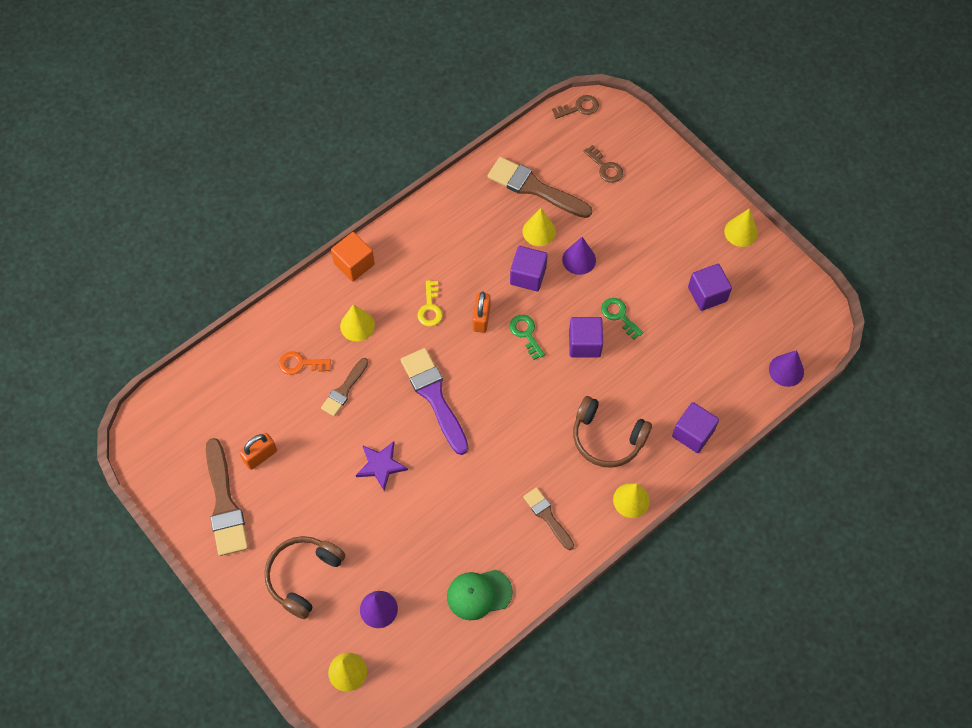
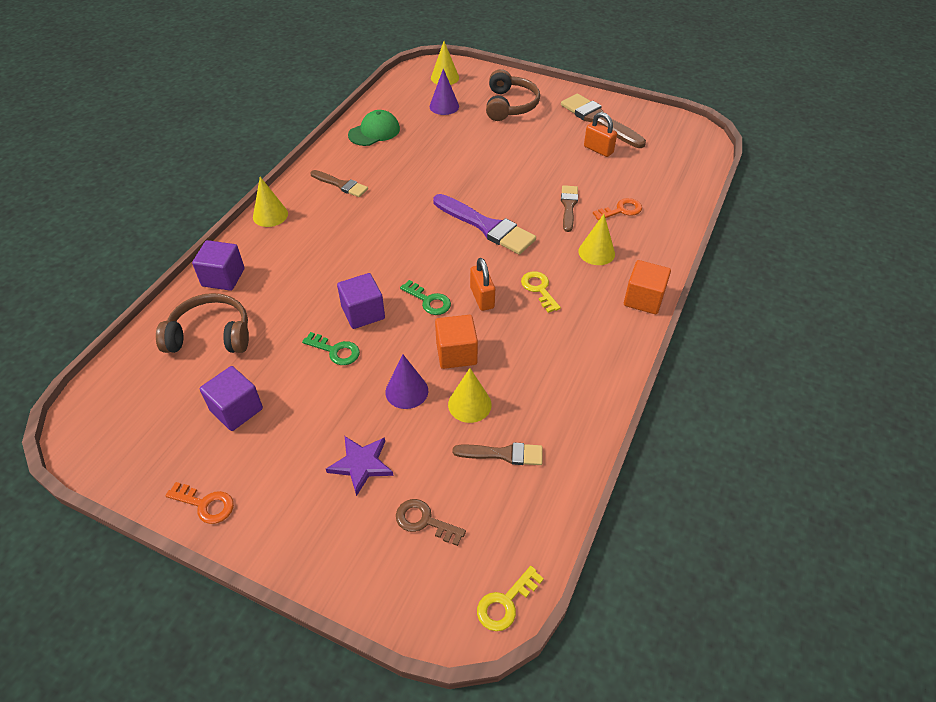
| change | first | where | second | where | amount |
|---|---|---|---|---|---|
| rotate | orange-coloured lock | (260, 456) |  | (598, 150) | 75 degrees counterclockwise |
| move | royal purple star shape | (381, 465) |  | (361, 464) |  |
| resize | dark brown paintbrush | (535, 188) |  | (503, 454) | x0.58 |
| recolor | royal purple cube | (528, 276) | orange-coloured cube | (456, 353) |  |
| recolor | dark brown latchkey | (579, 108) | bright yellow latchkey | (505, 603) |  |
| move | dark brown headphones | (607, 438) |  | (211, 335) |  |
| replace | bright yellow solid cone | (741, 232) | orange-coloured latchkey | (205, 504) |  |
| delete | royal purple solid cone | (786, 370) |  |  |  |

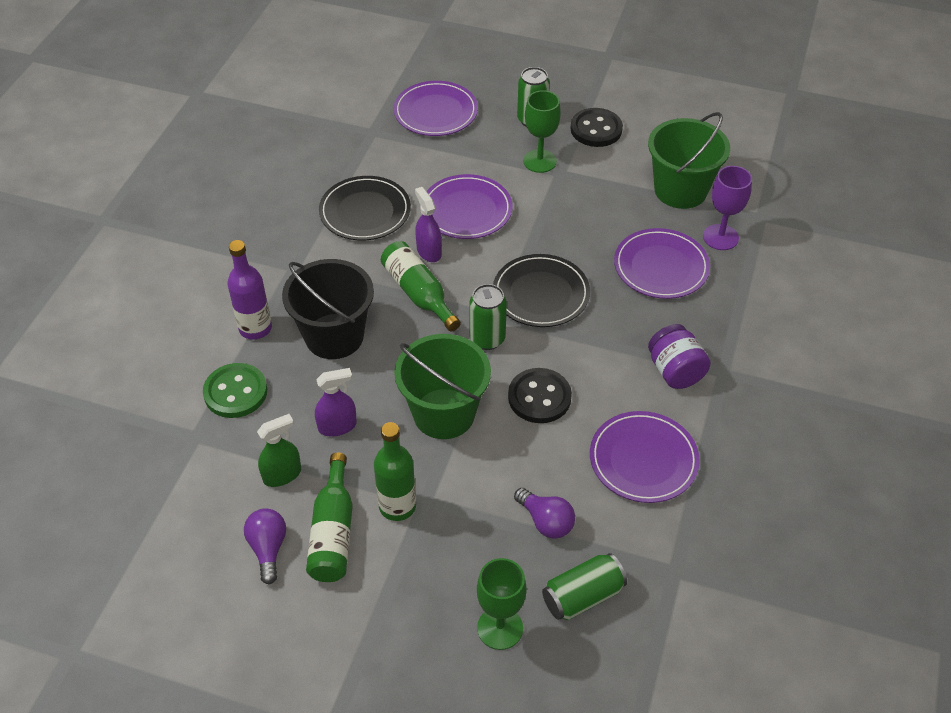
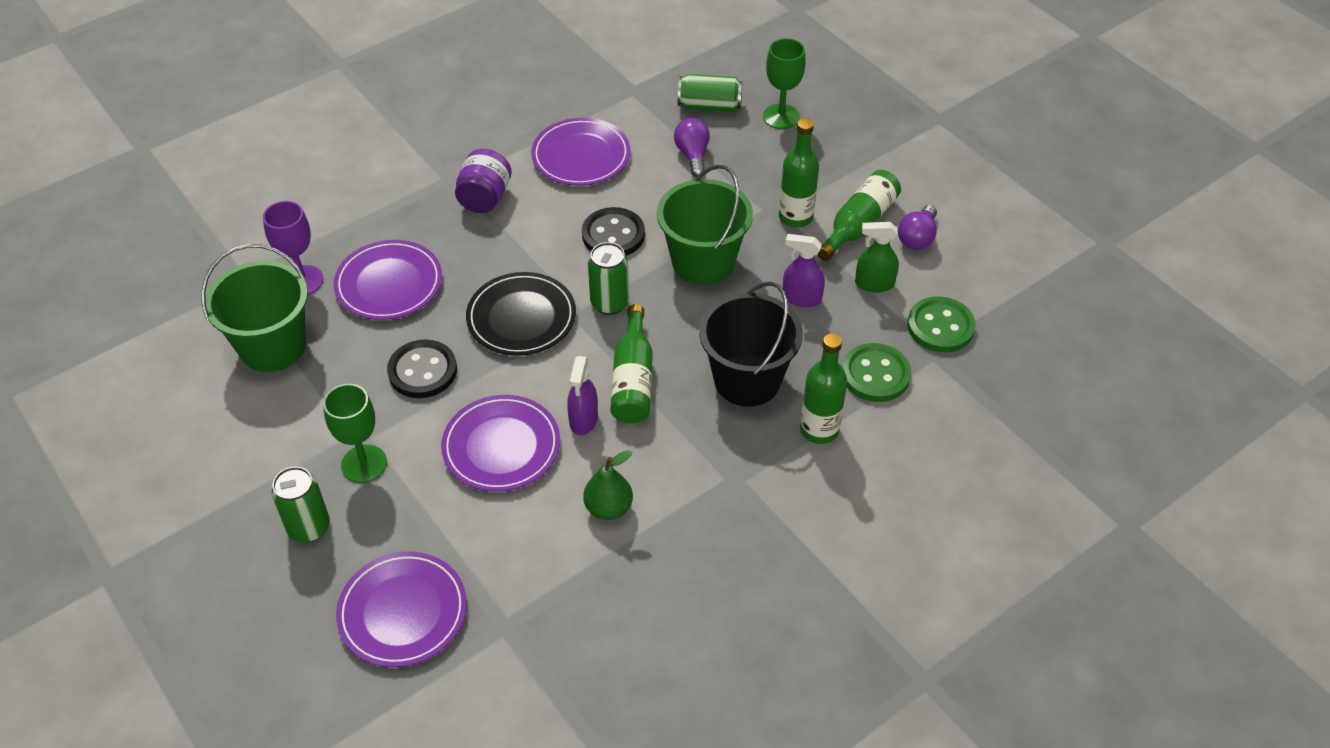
| change | first | where | second | where | amount |
|---|---|---|---|---|---|
| recolor | royal purple bottle | (255, 328) | leaf-green bottle | (819, 430) |  |
| replace | ebony plate | (365, 211) | leaf-green pear fruit | (608, 508) |  |
| move | ebony shirt button | (596, 129) |  | (422, 371) |  |
| insert |  |  | leaf-green shirt button | (940, 326) |  |

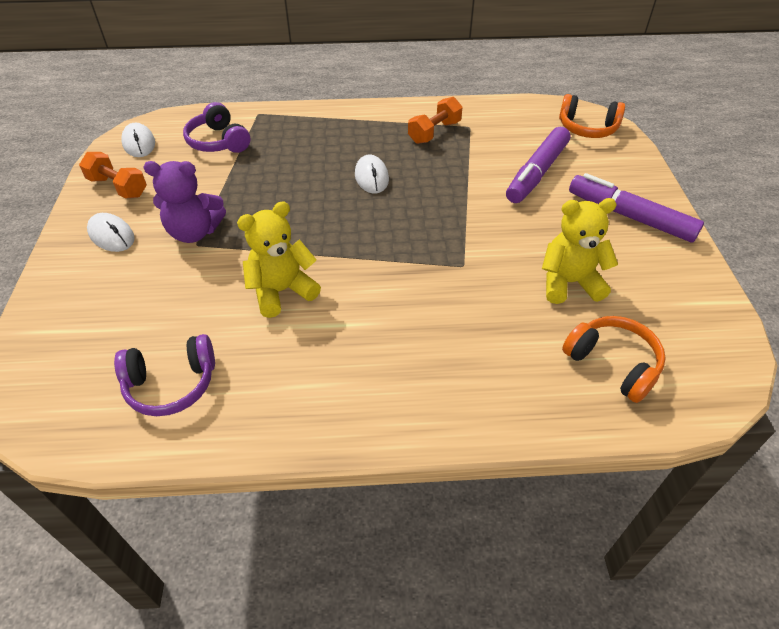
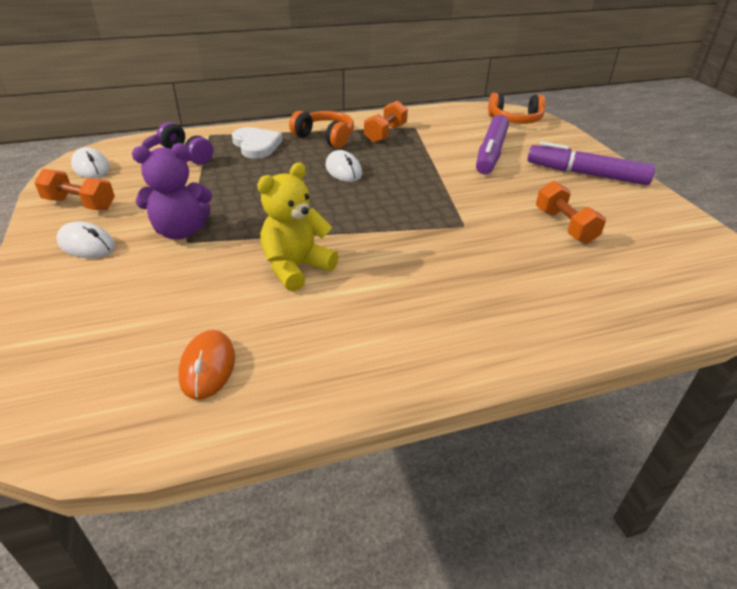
| change | first | where | second | where | amount |
|---|---|---|---|---|---|
| replace | royal purple headphones | (171, 384) | orange-coloured PC mouse | (207, 367) |  |
| replace | bright yellow stuffed bear | (569, 283) | orange-coloured hand weight | (564, 226) |  |
| move | orange-coloured headphones | (612, 364) |  | (325, 137) |  |
| insert |  |  | pure white heart shape | (256, 145) |  |

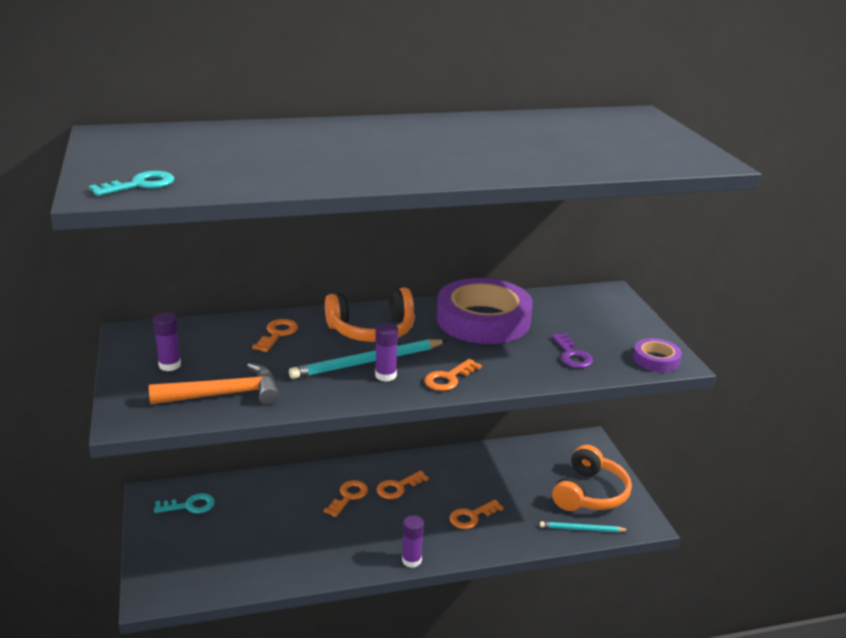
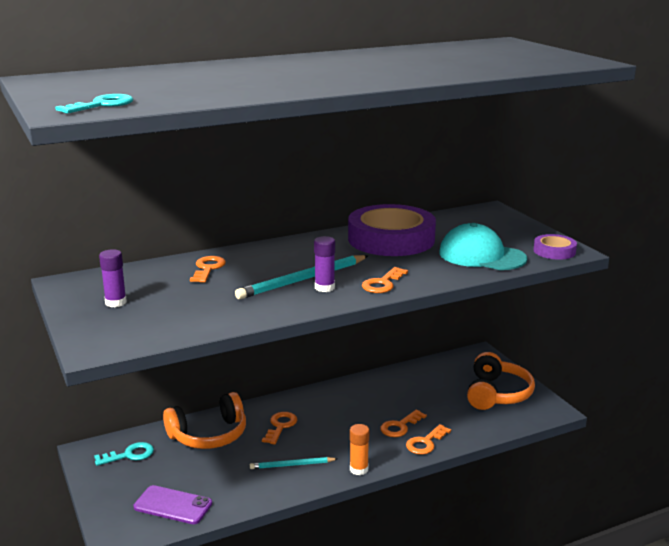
| change | first | where | second | where | amount |
|---|---|---|---|---|---|
| delete | orange-coloured claw hammer | (224, 394) |  |  |  |
| move | orange-coloured headphones | (372, 330) |  | (209, 435) |  |
| move | orange-coloured latchkey | (398, 487) |  | (425, 443) |  |
| recolor | royal purple glue | (411, 560) | orange-coloured glue | (359, 469) |  |
| move | turquoise pencil | (582, 529) |  | (292, 465) |  |
| replace | royal purple latchkey | (572, 355) | turquoise baseball cap | (481, 256) |  |
| insert |  |  | royal purple smartphone | (173, 505) |  |

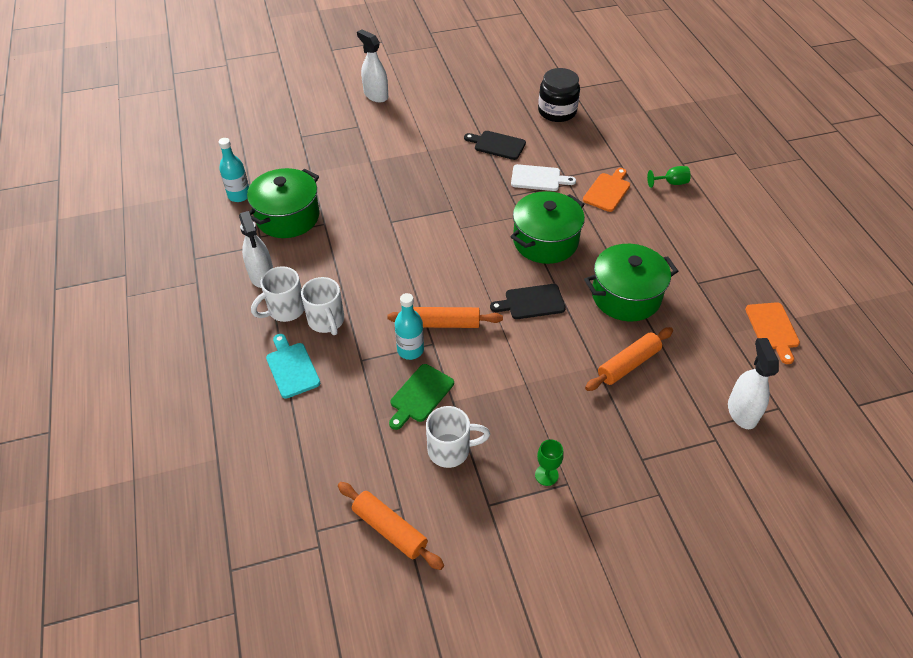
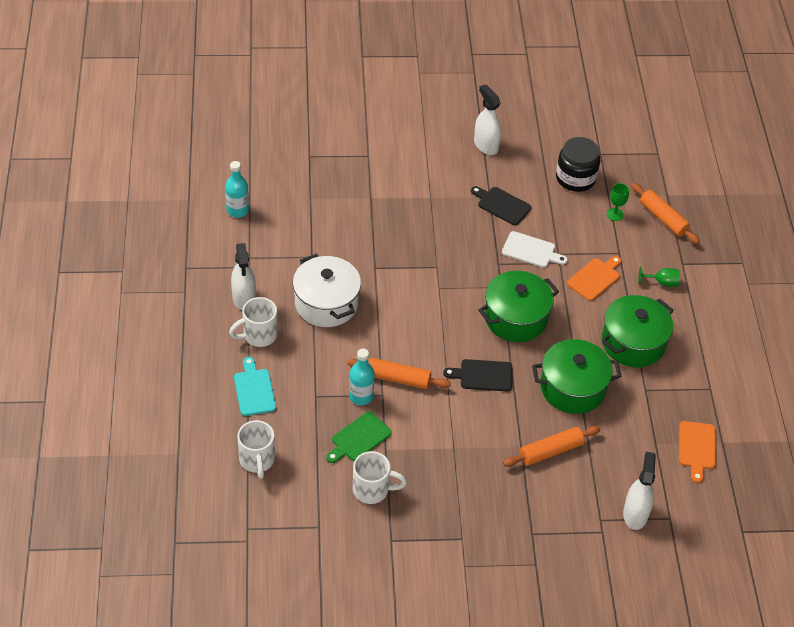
| change | first | where | second | where | amount |
|---|---|---|---|---|---|
| move | leaf-green stockpot | (287, 217) |  | (633, 343) |  |
| move | pure white coffee mug | (326, 321) |  | (257, 460) |  |
| move | orange-coloured pastry roller | (390, 529) |  | (663, 218) |  |
| move | pure white sprayer | (376, 95) |  | (486, 145) |  |
| move | leaf-green goblet | (546, 475) |  | (615, 214) |  |
| insert |  |  | pure white stockpot | (326, 303) |  |

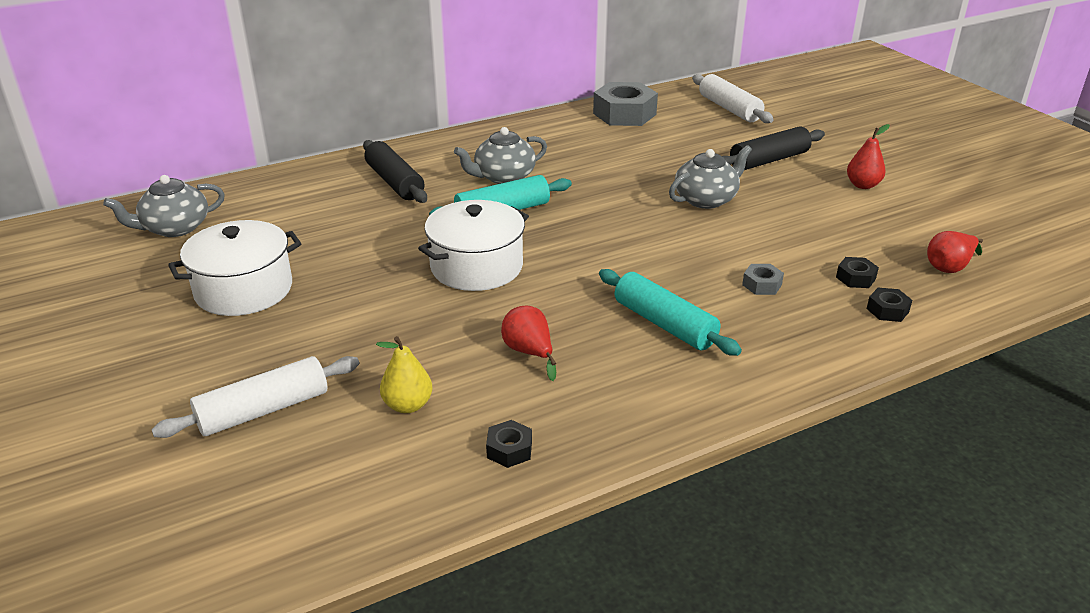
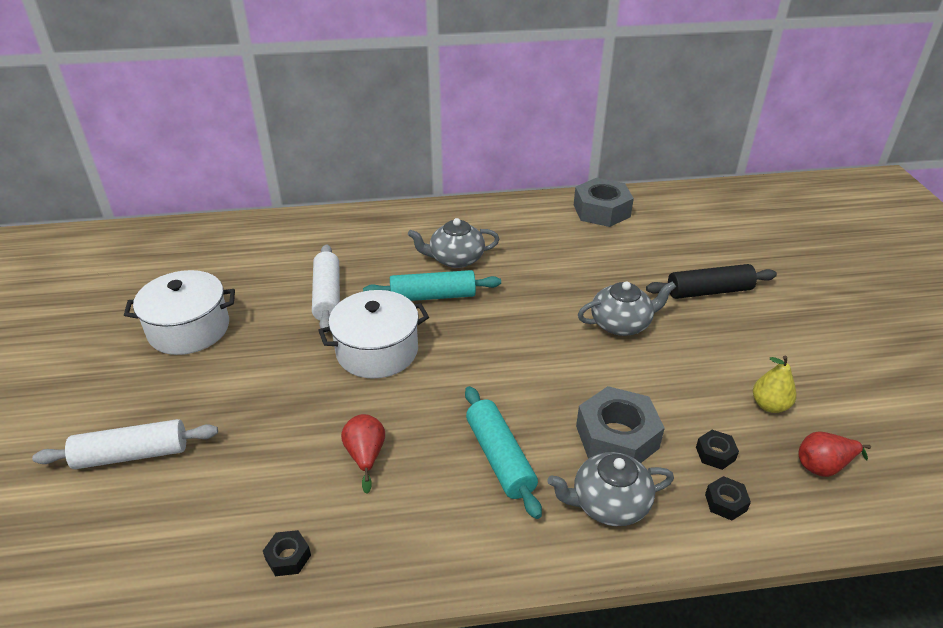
| change | first | where | second | where | amount |
|---|---|---|---|---|---|
| move | gray china teapot | (175, 228) |  | (608, 503) |  |
| delete | ebony pastry roller | (394, 182) |  |  |  |
| move | bright yellow pear fruit | (408, 405) |  | (769, 405) |  |
| move | pure white pastry roller | (729, 109) |  | (328, 295) |  |
| resize | gray hexagon nut | (762, 285) |  | (617, 437) | x2.18 |
| delete | red pear fruit | (863, 185) |  |  |  |

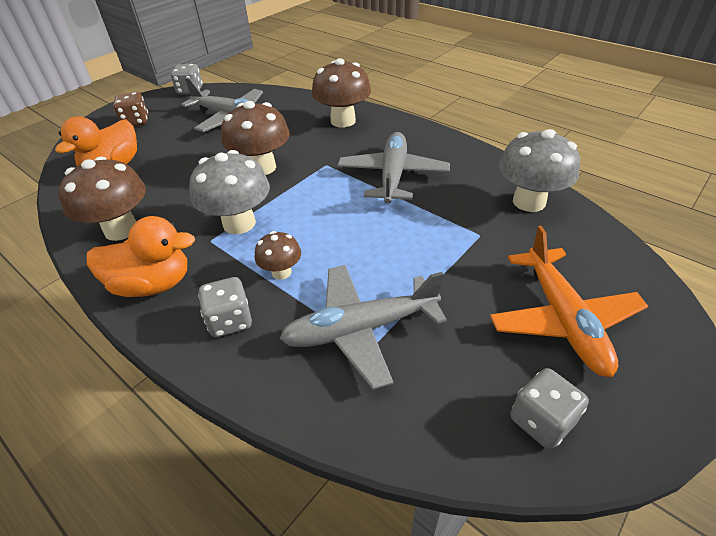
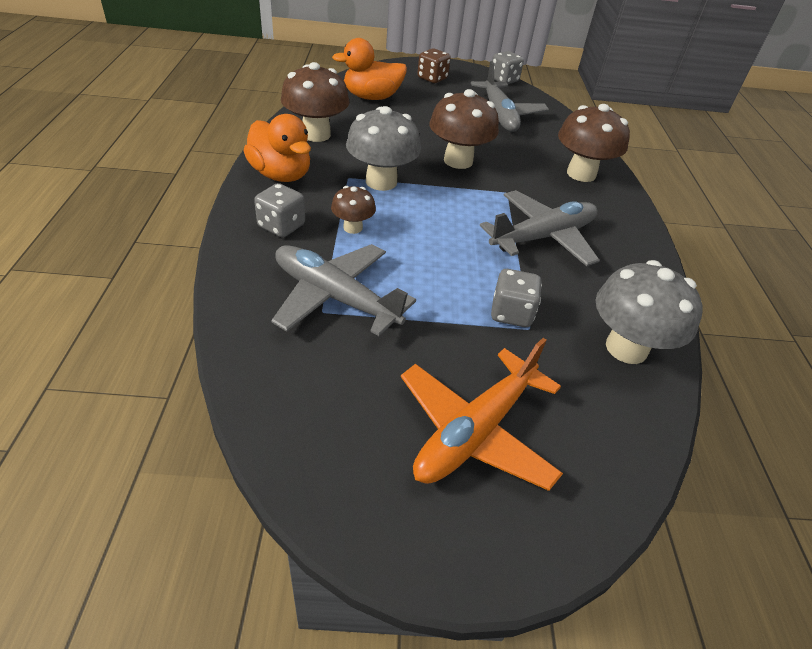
| change | first | where | second | where | amount |
|---|---|---|---|---|---|
| move | gray die | (541, 421) |  | (511, 313) |  |

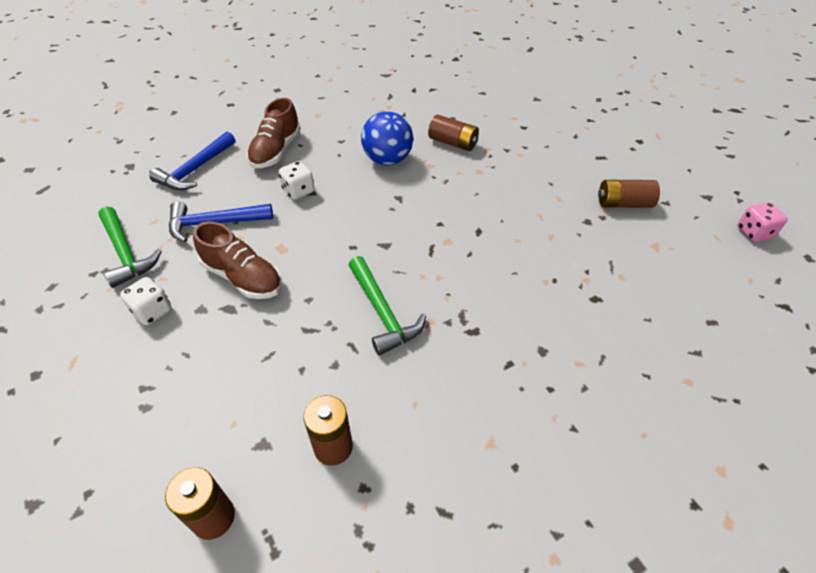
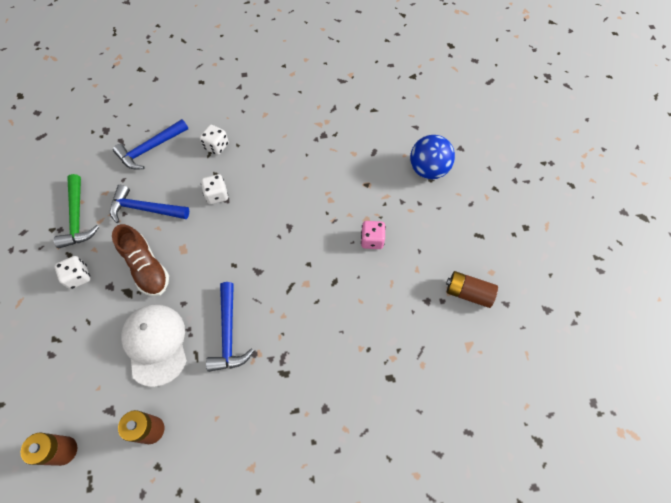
| change | first | where | second | where | amount |
|---|---|---|---|---|---|
| replace | dark brown sneaker | (276, 151) | pure white die | (216, 146) |  |
| recolor | leaf-green claw hammer | (382, 312) | blue claw hammer | (228, 333) |  |
| move | blue ball | (387, 160) |  | (428, 169) |  |
| delete | dark brown power cell | (453, 143) |  |  |  |
| move | pink die | (754, 233) |  | (372, 240) |  |
| insert |  |  | pure white baseball cap | (155, 344) |  |

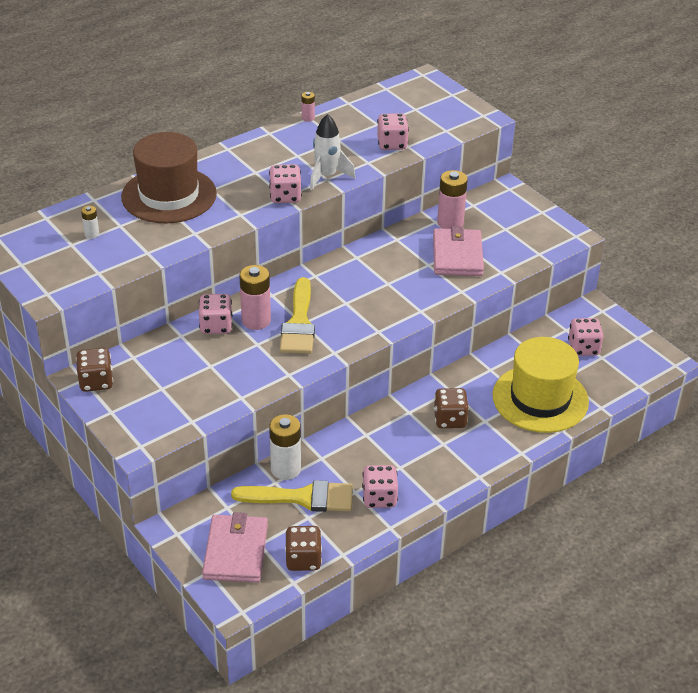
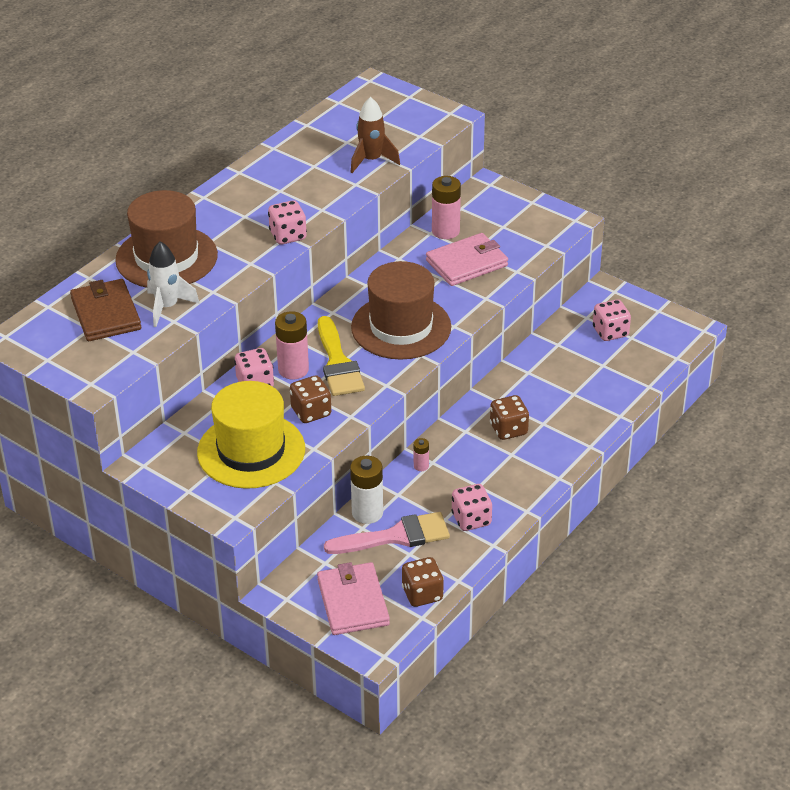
| change | first | where | second | where | amount |
|---|---|---|---|---|---|
| move | dark brown die | (96, 382) |  | (311, 412) |  |
| replace | pure white power cell | (92, 234) | dark brown wallet | (106, 314) |  |
| recolor | bright yellow paintbrush | (302, 498) | pink paintbrush | (396, 536) |  |
| move | pink power cell | (308, 118) |  | (421, 466) |  |
| move | pure white spaceship | (327, 176) |  | (167, 307) |  |
| replace | pink die | (392, 144) | dark brown spaceship | (371, 160) |  |
| rotate | pink wallet | (457, 255) |  | (467, 263) | 75 degrees clockwise |
| move | bright yellow top hat | (540, 399) |  | (251, 451) |  |
| insert |  |  | dark brown top hat | (401, 327) |  |

